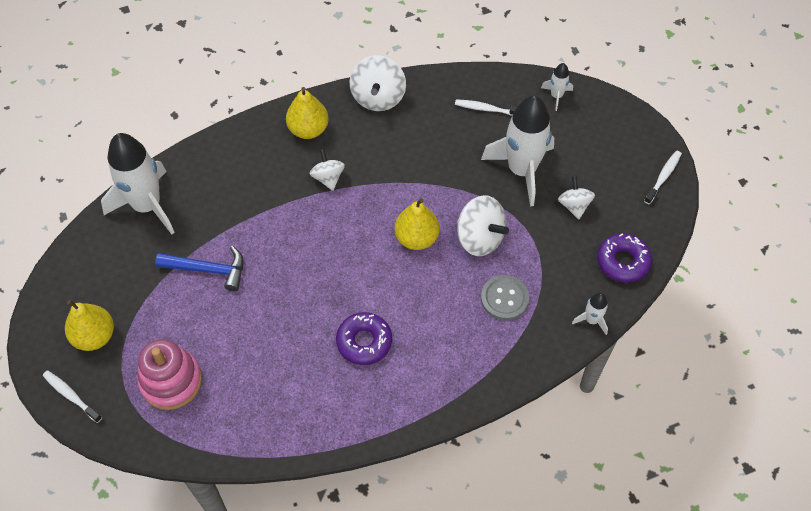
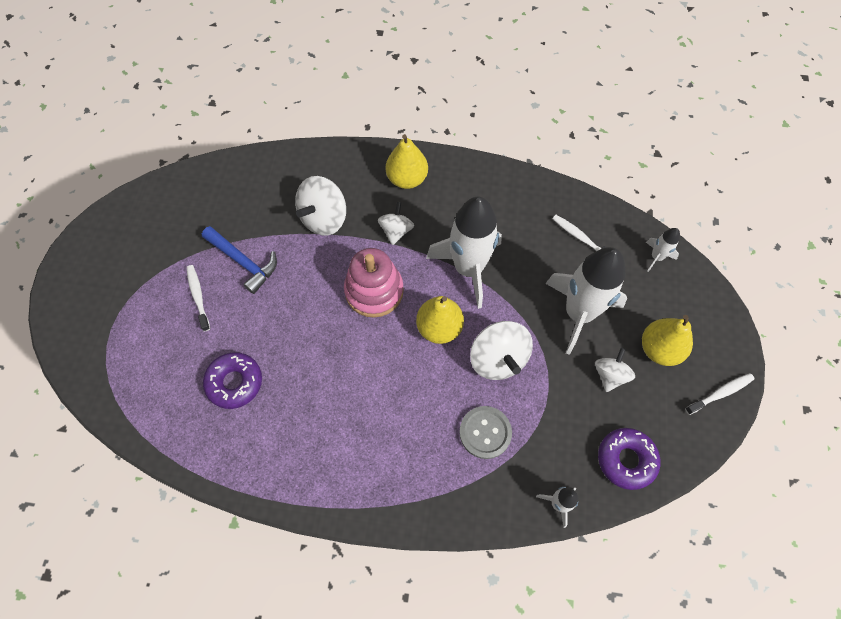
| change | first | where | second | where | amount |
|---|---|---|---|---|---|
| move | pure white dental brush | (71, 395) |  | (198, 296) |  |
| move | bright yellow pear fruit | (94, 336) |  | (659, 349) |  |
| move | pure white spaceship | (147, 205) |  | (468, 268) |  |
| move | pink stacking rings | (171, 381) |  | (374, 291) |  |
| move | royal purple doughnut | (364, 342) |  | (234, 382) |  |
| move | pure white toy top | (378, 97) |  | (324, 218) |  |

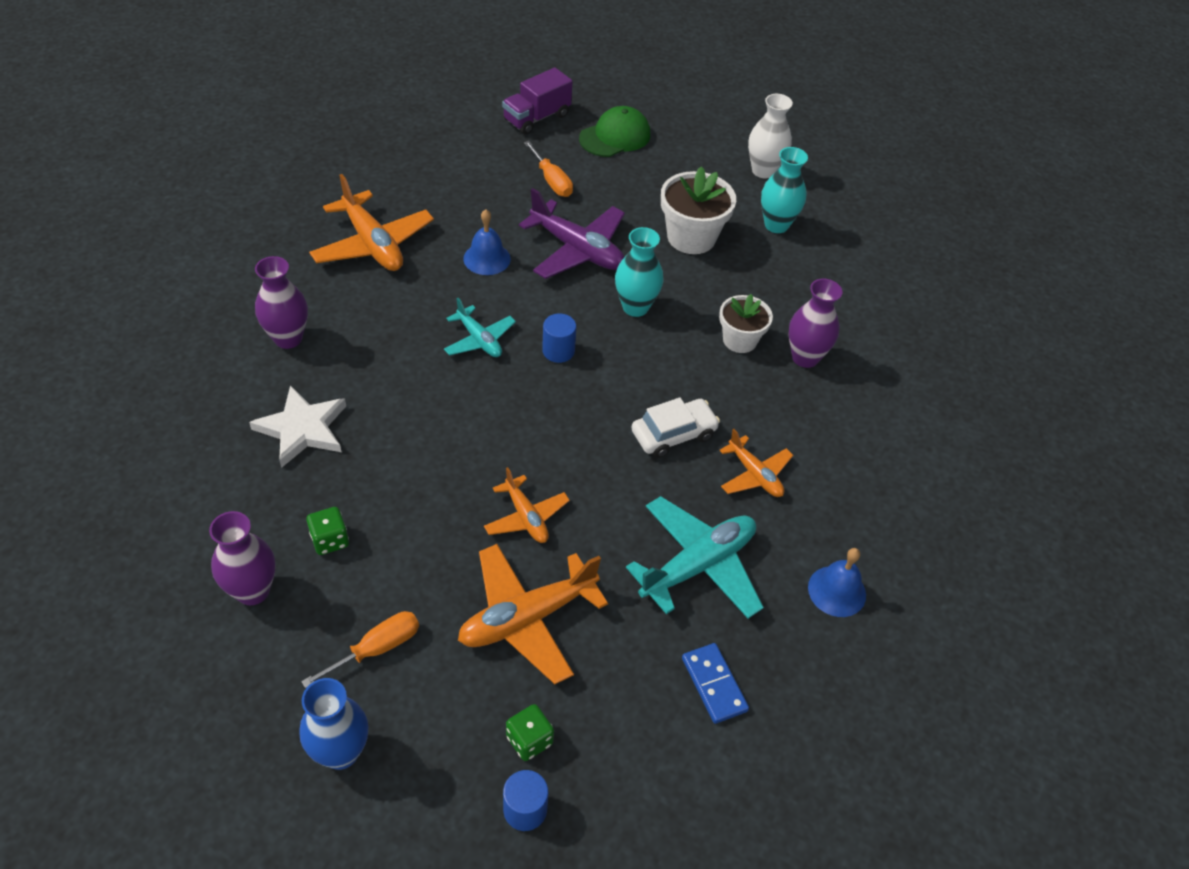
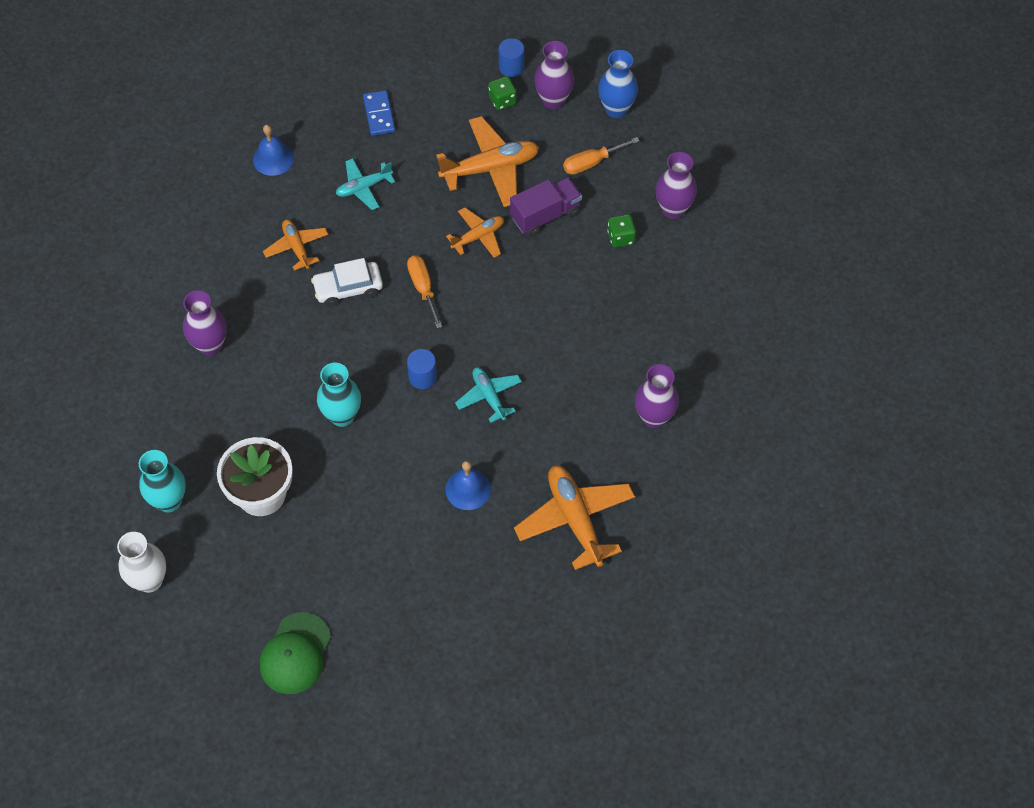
| change | first | where | second | where | amount |
|---|---|---|---|---|---|
| delete | pure white star shape | (302, 429) |  |  |  |
| rotate | orange-coloured plane | (526, 517) |  | (478, 237) | 75 degrees clockwise |
| move | royal purple truck | (537, 118) |  | (545, 215) |  |
| delete | royal purple plane | (577, 250) |  |  |  |
| move | orange-coloured hand screwdriver | (552, 181) |  | (423, 288) |  |
| rotate | leaf-green baseball cap | (615, 136) |  | (295, 654) | 45 degrees counterclockwise |
| resize | turquoise plane | (698, 565) |  | (364, 187) | x0.58 |
| delete | pure white plant pot | (740, 340) |  |  |  |
| insert |  |  | royal purple flower vase | (553, 100) |  |

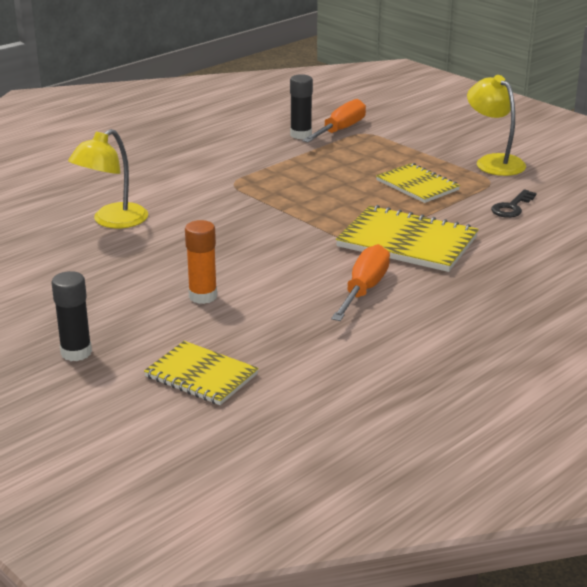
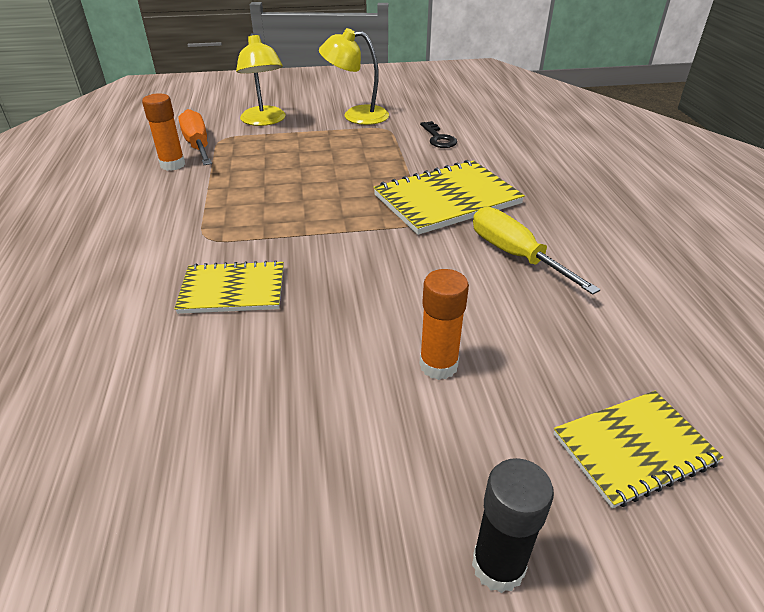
| change | first | where | second | where | amount |
|---|---|---|---|---|---|
| move | bright yellow reading lamp | (112, 221) |  | (264, 121) |  |
| recolor | ebony glue | (301, 135) | orange-coloured glue | (172, 165) |  |
| recolor | orange-coloured hand screwdriver | (364, 289) | bright yellow hand screwdriver | (515, 255) |  |
| move | bright yellow notebook | (417, 185) |  | (233, 290) |  |

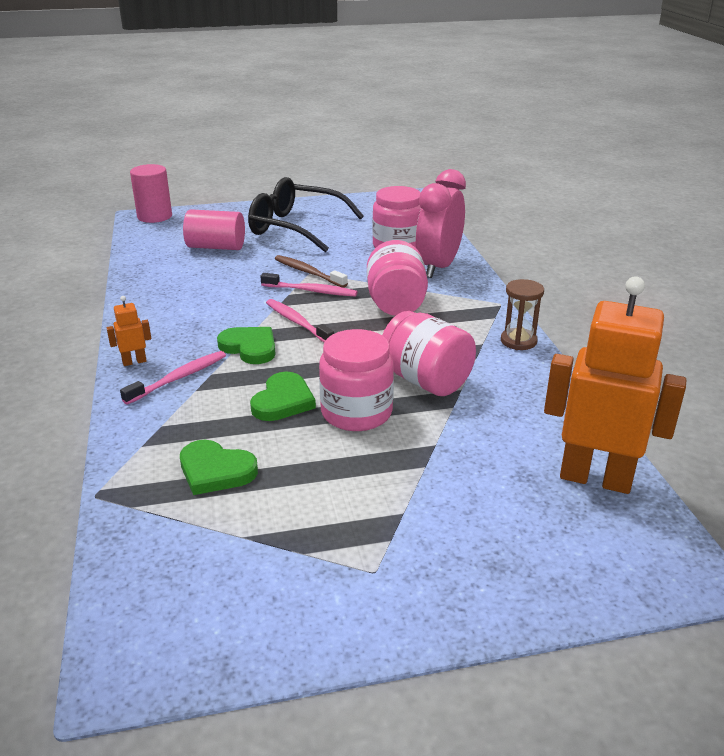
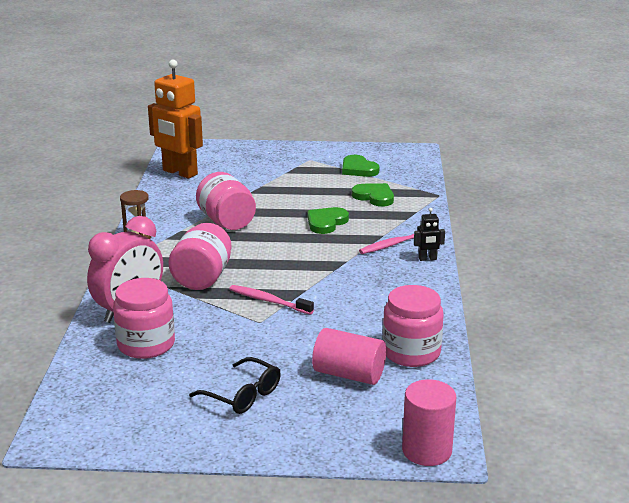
| change | first | where | second | where | amount |
|---|---|---|---|---|---|
| recolor | orange-coloured robot figure | (134, 362) | ebony robot figure | (427, 259) |  |
| move | leaf-green heart shape | (250, 347) |  | (358, 169) |  |
| resize | ebony eyeglasses | (295, 227) |  | (243, 395) | x0.58 |
| delete | pink dental brush | (297, 322) |  |  |  |
| delete | dark brown dental brush | (308, 272) |  |  |  |
| move | pink jar | (356, 412) |  | (411, 352) |  |

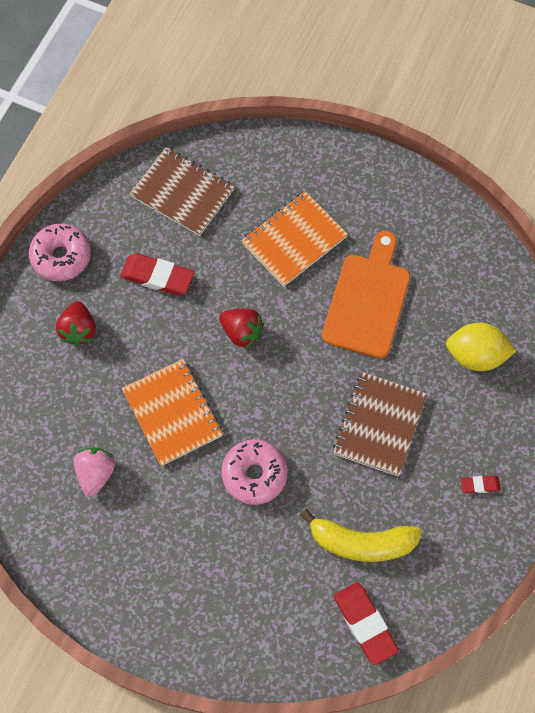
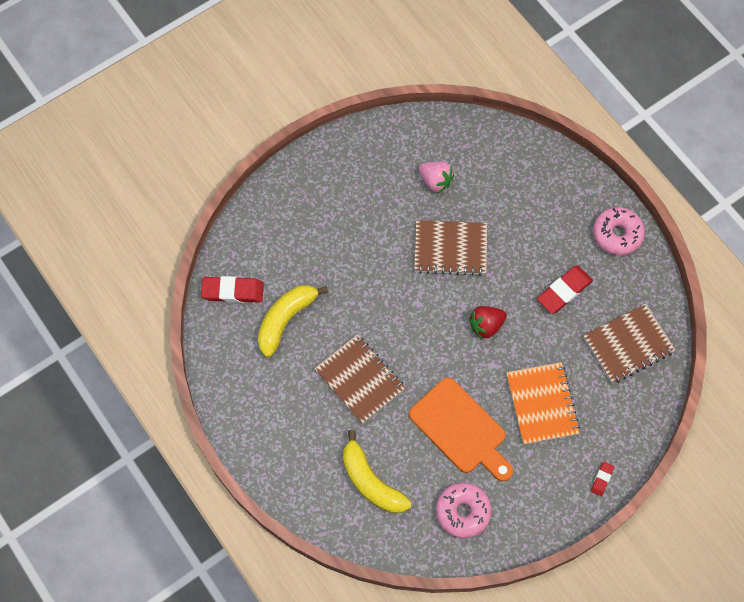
| change | first | where | second | where | amount |
|---|---|---|---|---|---|
| delete | red strawberry | (79, 330) |  |  |  |
| recolor | orange-coloured notebook | (172, 413) | dark brown notebook | (450, 249) |  |
| move | pink doughnut | (254, 474) |  | (462, 512) |  |
| replace | bright yellow toy lemon | (476, 355) | bright yellow banana | (371, 481) |  |
| move | red eraser | (480, 485) |  | (602, 479) |  |

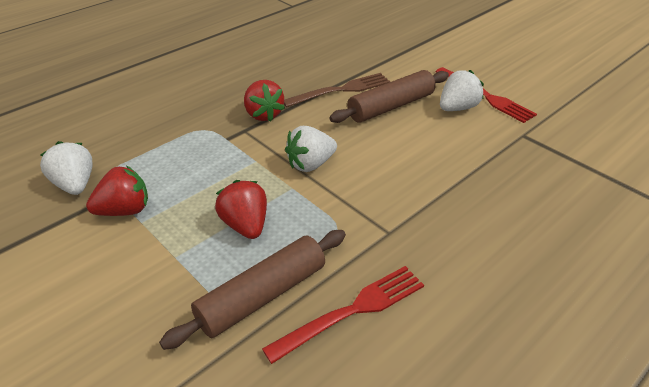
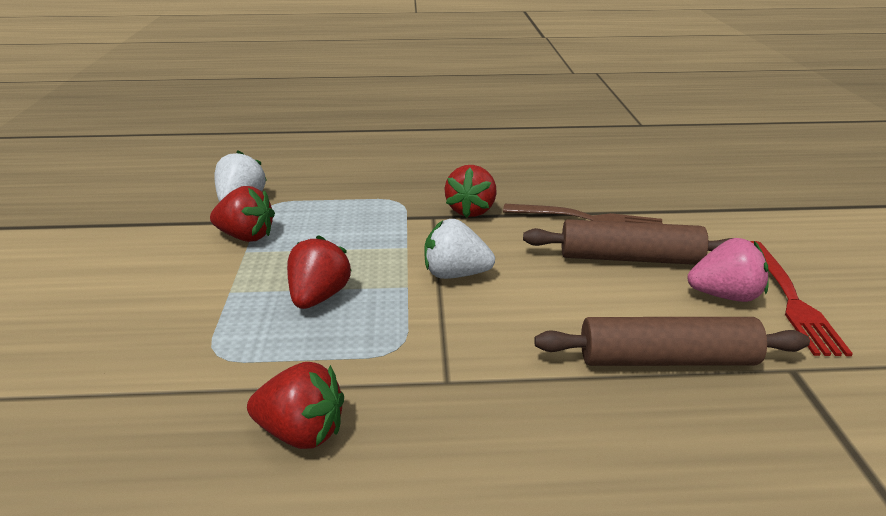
| change | first | where | second | where | amount |
|---|---|---|---|---|---|
| move | dark brown pastry roller | (262, 296) |  | (666, 359) |  |
| replace | red fork | (352, 310) | red strawberry | (301, 432) |  |
| recolor | pure white strawberry | (457, 108) | pink strawberry | (724, 295) |  |

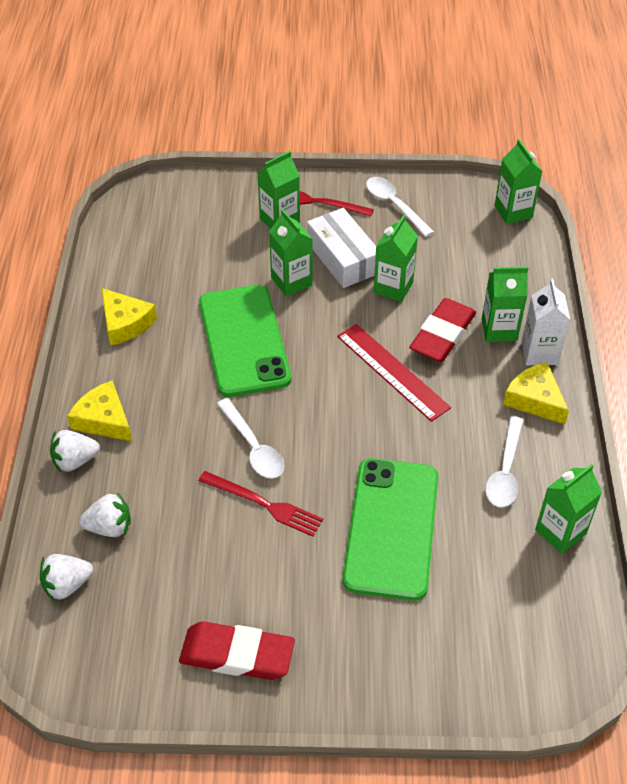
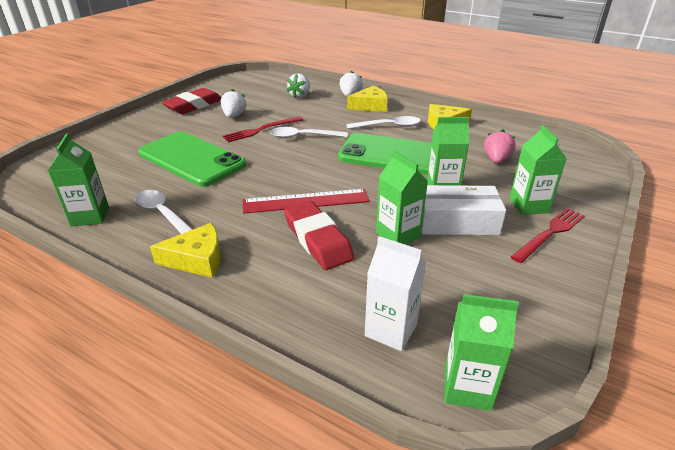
| change | first | where | second | where | amount |
|---|---|---|---|---|---|
| move | pure white strawberry | (67, 585) |  | (234, 116) |  |
| move | pure white teaspoon | (394, 205) |  | (389, 126) |  |
| delete | leaf-green juice carton | (499, 330) |  |  |  |
| move | pure white juice carton | (539, 353) |  | (391, 330) |  |
| insert |  |  | pink strawberry | (496, 160) |  |

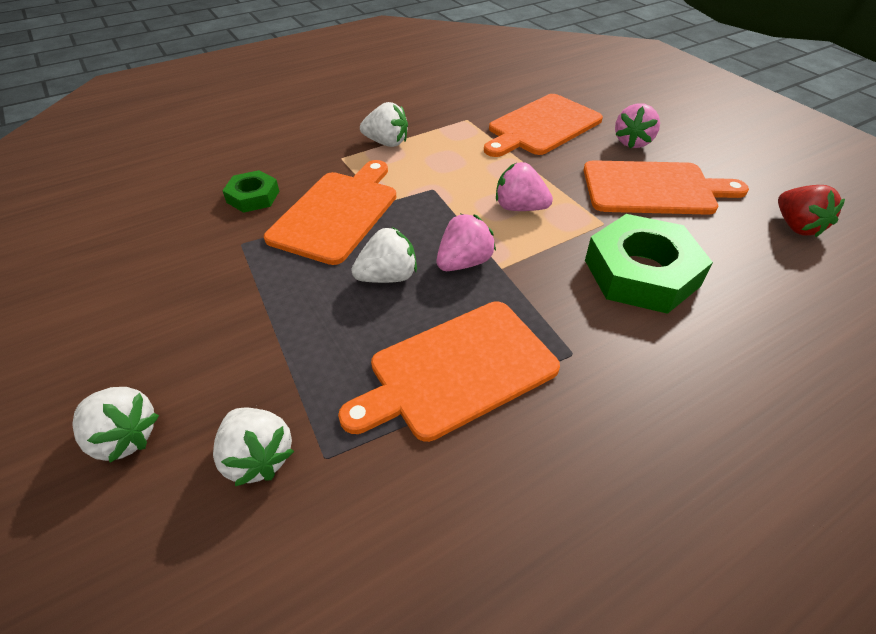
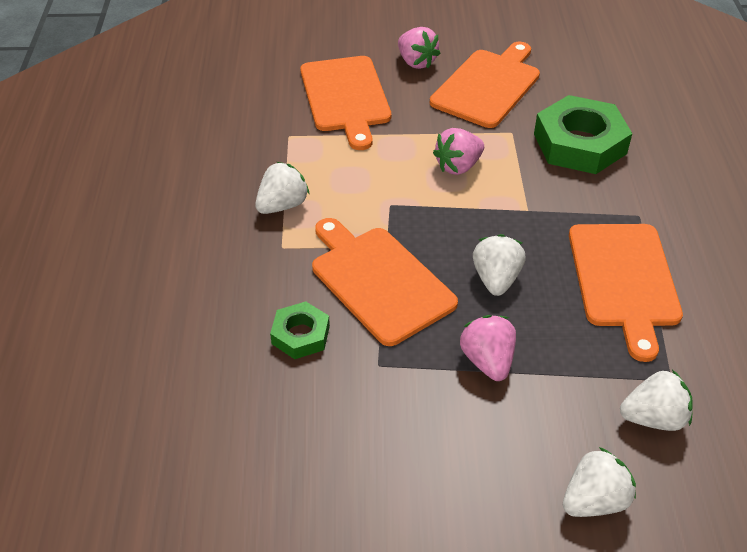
| change | first | where | second | where | amount |
|---|---|---|---|---|---|
| move | pink strawberry | (464, 263) |  | (487, 361) |  |
| delete | red strawberry | (796, 226) |  |  |  |

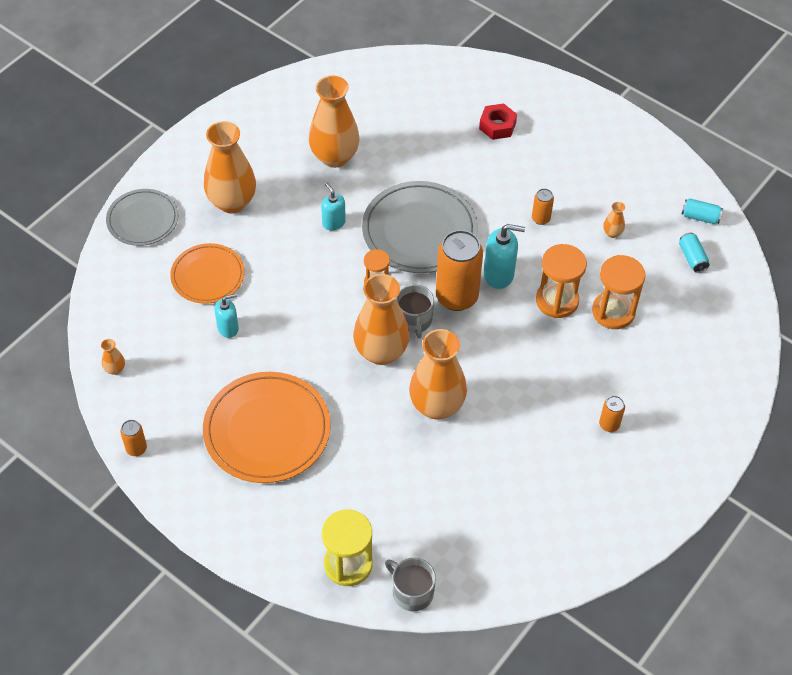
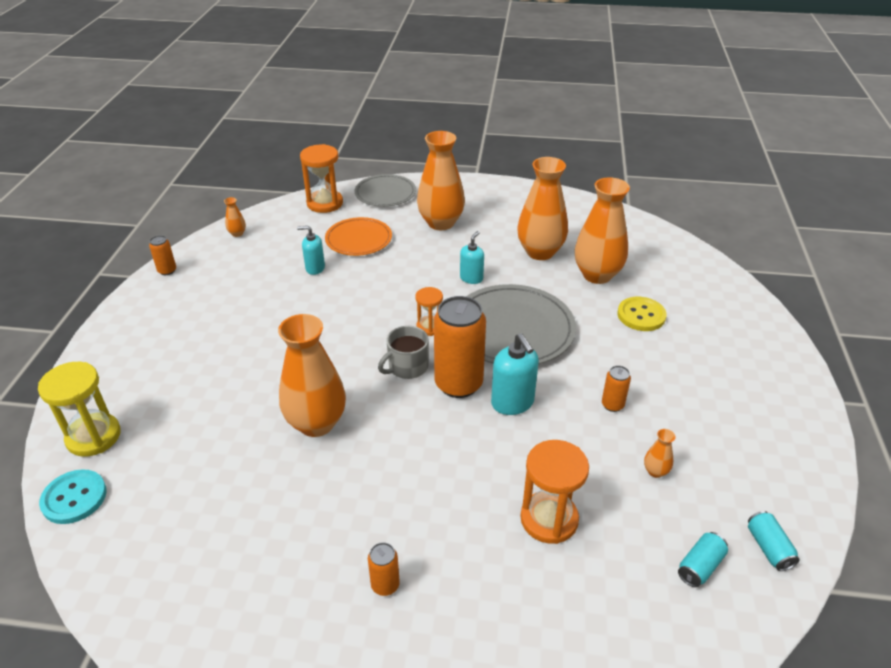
| change | first | where | second | where | amount |
|---|---|---|---|---|---|
| delete | orange-coloured plate | (267, 430) |  |  |  |
| rotate | turquoise pump bottle | (228, 328) |  | (315, 268) | 150 degrees clockwise |
| move | orange-coloured flower vase | (381, 352) |  | (597, 275) |  |
| replace | gray coffee mug | (411, 592) | turquoise shirt button | (74, 498) |  |
| delete | red hexagon nut | (497, 126) |  |  |  |
| move | orange-coloured sand timer | (557, 301) |  | (325, 203) |  |
| insert |  |  | bright yellow shirt button | (641, 315) |  |

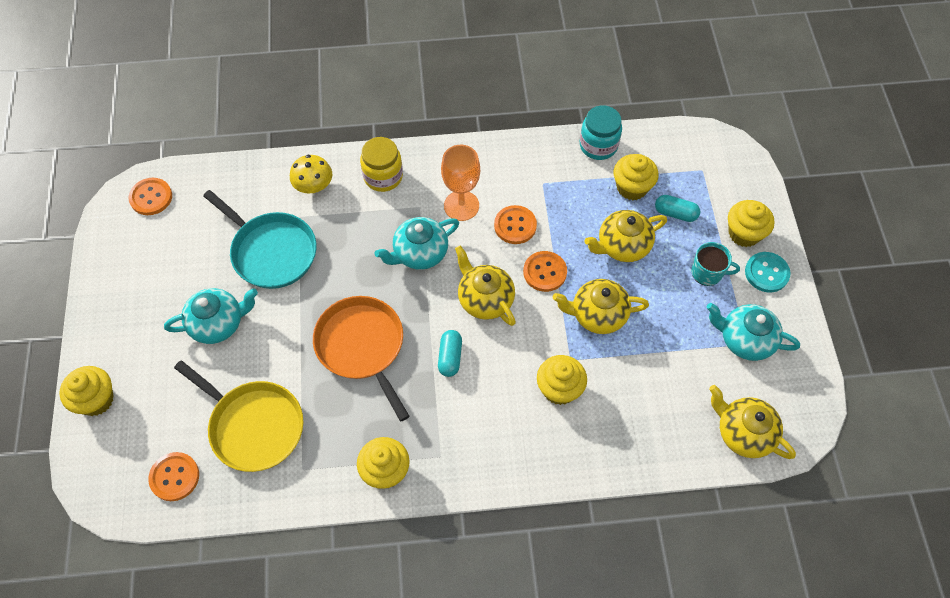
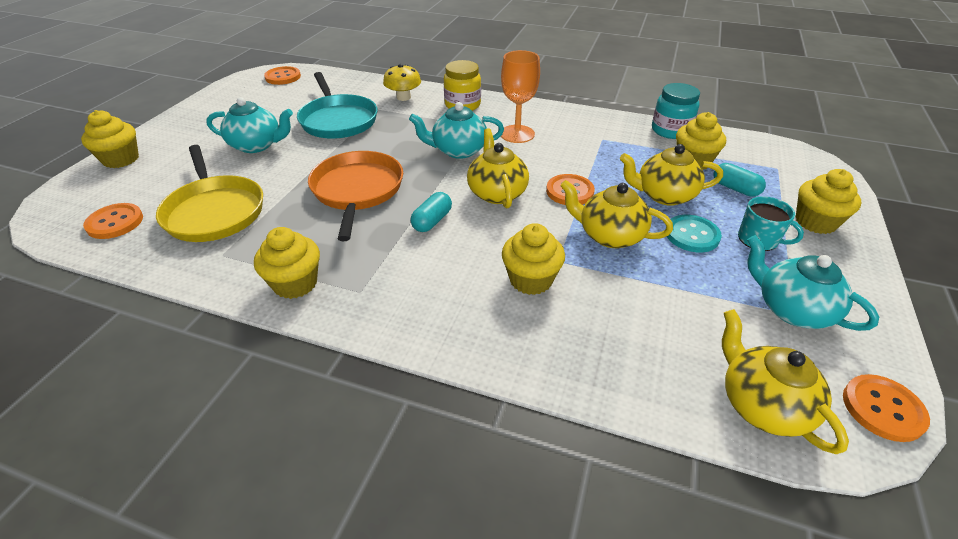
| change | first | where | second | where | amount |
|---|---|---|---|---|---|
| move | orange-coloured shirt button | (515, 225) |  | (882, 409) |  |
| move | turquoise shirt button | (766, 273) |  | (692, 235) |  |

